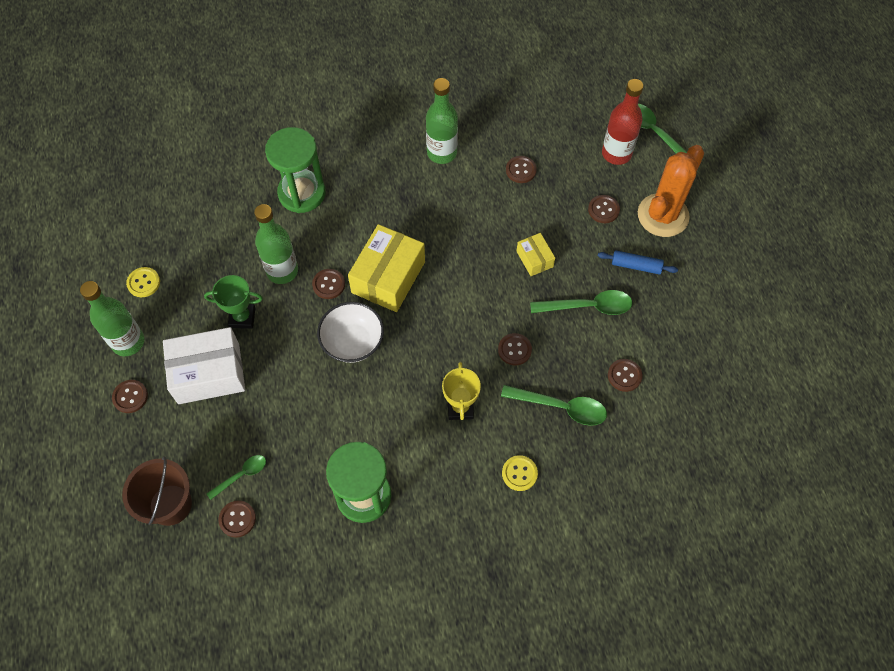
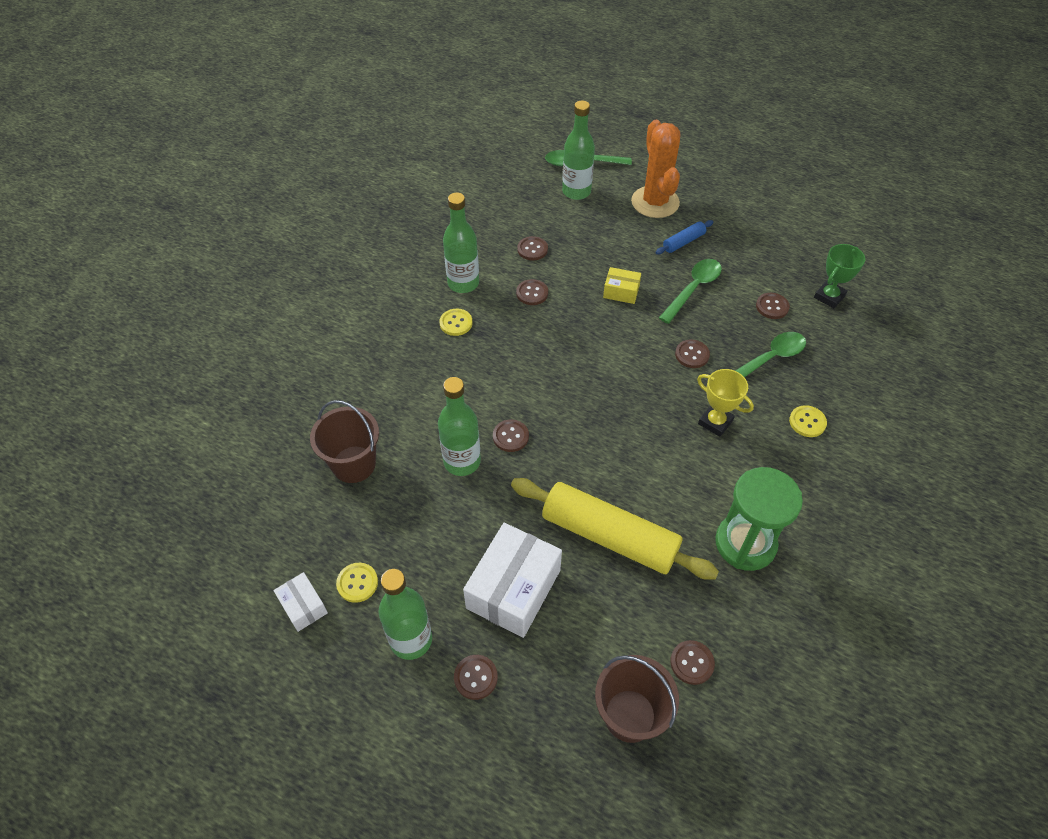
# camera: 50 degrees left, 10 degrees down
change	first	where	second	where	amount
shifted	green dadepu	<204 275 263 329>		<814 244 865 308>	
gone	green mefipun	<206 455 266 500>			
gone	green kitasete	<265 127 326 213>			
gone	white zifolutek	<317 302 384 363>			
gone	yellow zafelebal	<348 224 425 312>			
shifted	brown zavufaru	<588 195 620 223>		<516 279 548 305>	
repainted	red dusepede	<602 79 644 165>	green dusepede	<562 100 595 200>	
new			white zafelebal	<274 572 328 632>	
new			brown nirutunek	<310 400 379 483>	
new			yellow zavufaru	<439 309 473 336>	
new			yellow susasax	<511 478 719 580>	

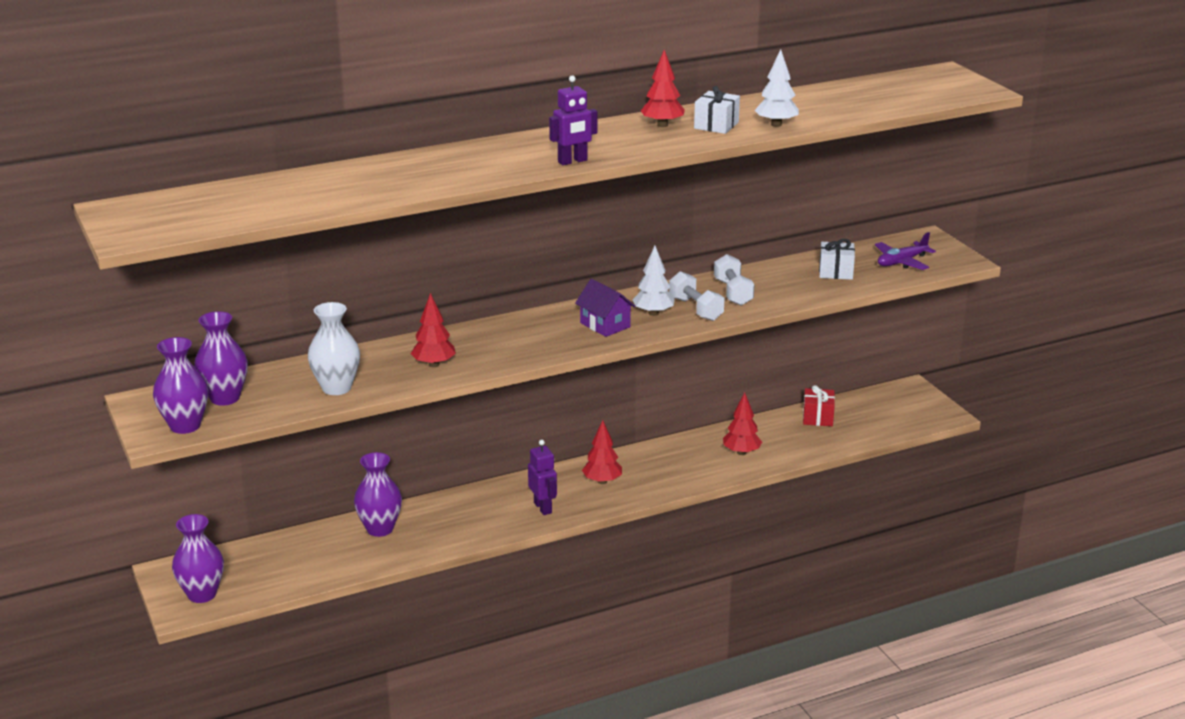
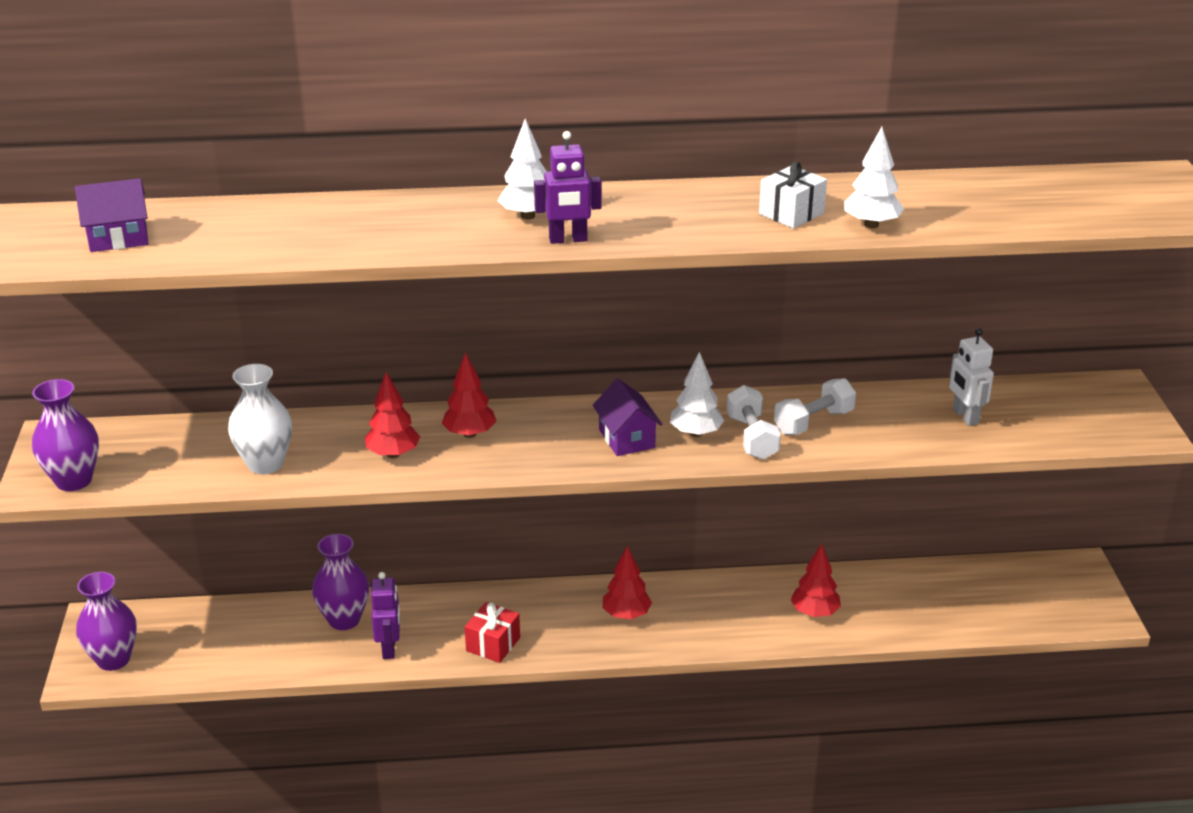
# camera: 20 degrees right, 5 degrees up
change	first	where	second	where	amount
gone	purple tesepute	<194 311 248 406>			
shifted	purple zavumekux	<528 440 557 515>		<371 572 400 659>	
shifted	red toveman	<641 50 685 127>		<442 352 496 438>	
rotated	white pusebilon	<714 254 755 306>		<774 378 856 435>	45 degrees clockwise
shifted	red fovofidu	<803 385 835 426>		<465 602 520 663>	
swapped	white fovofidu	<819 239 855 280>	white zavumekux	<949 328 994 426>	
gone	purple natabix	<875 232 936 270>			
new			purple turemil	<75 178 148 252>	
new			white toveman	<497 119 547 219>	

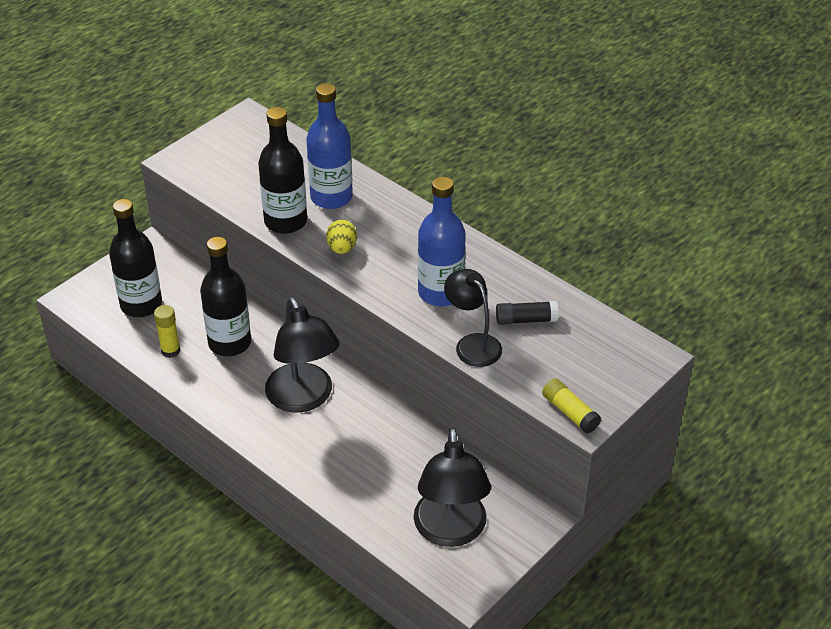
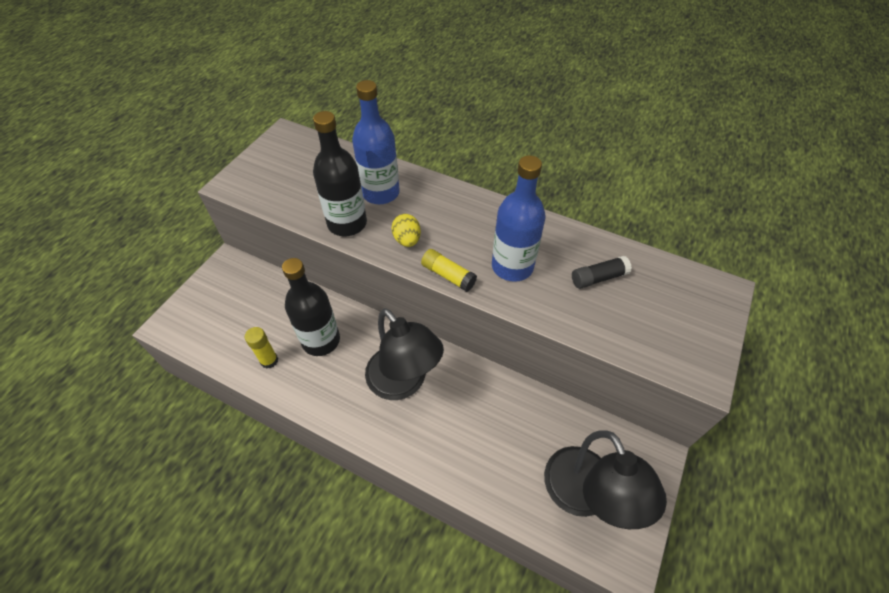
# camera: 15 degrees left, 10 degrees up
change	first	where	second	where	amount
gone	black dusepede	<109 199 162 317>			
gone	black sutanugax	<444 269 502 367>			
shifted	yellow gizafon	<542 378 601 433>		<421 249 477 292>	

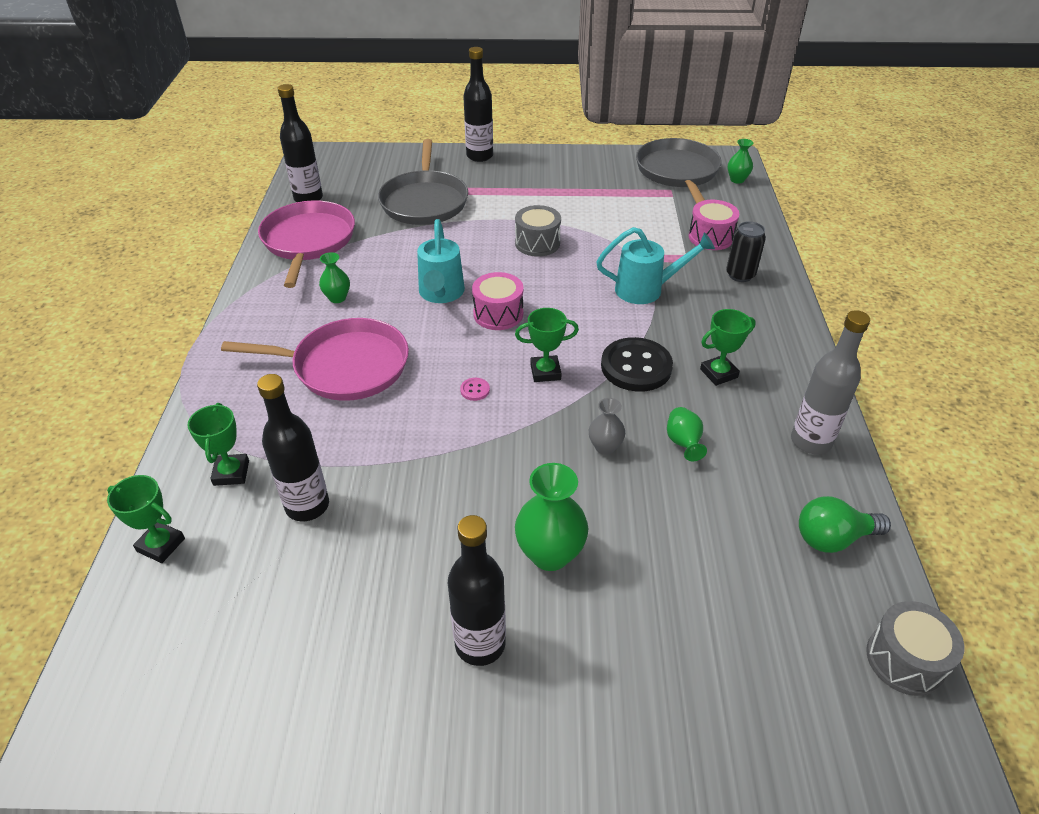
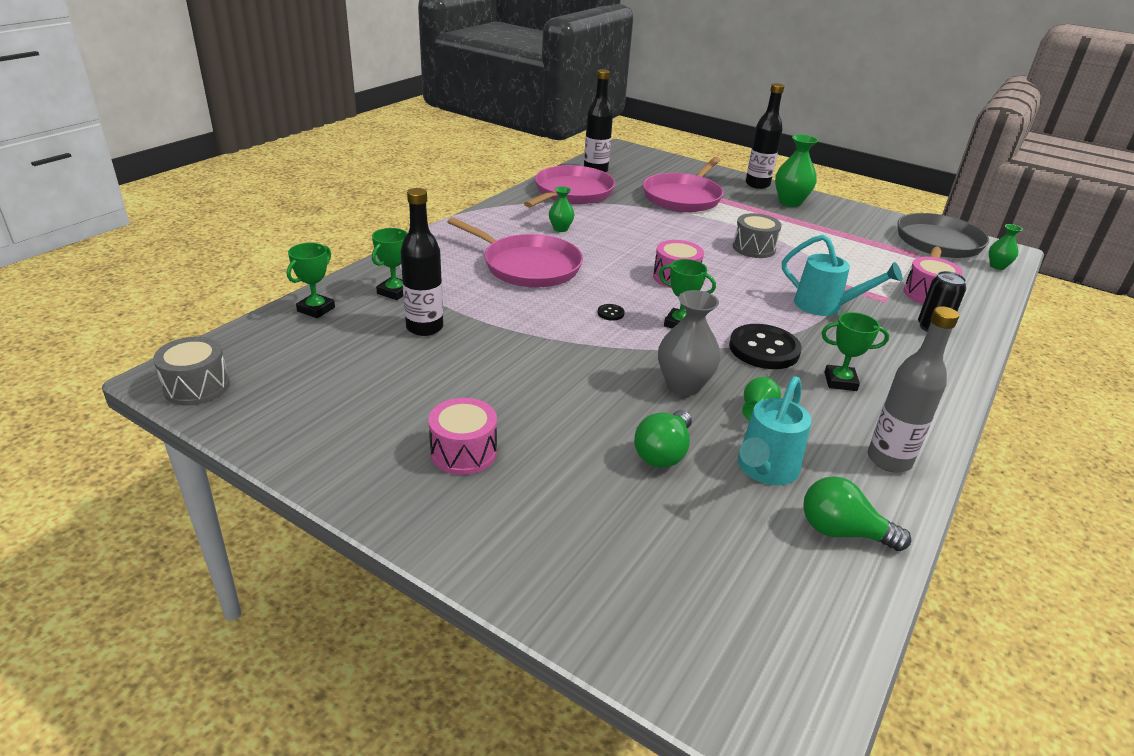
# camera: 30 degrees right, 10 degrees down
change	first	where	second	where	amount
rotated	green dadepu	<107 475 185 563>		<287 243 335 318>	60 degrees clockwise
repainted	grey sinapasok	<378 139 468 225>	pink sinapasok	<643 157 724 212>	
shifted	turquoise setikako	<417 219 465 303>		<738 376 811 485>	
swapped	black dusepede	<448 515 506 666>	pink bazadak	<429 398 497 475>	
repainted	pink zavufaru	<460 378 490 401>	black zavufaru	<598 304 625 321>	
shifted	green tesepute	<515 463 588 571>		<775 134 818 207>	
scaled	grey tesepute	<589 398 625 455>		<658 290 721 396>	x1.74
shifted	grey bazadak	<866 601 964 696>		<153 336 230 406>	
new			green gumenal	<634 410 692 468>	

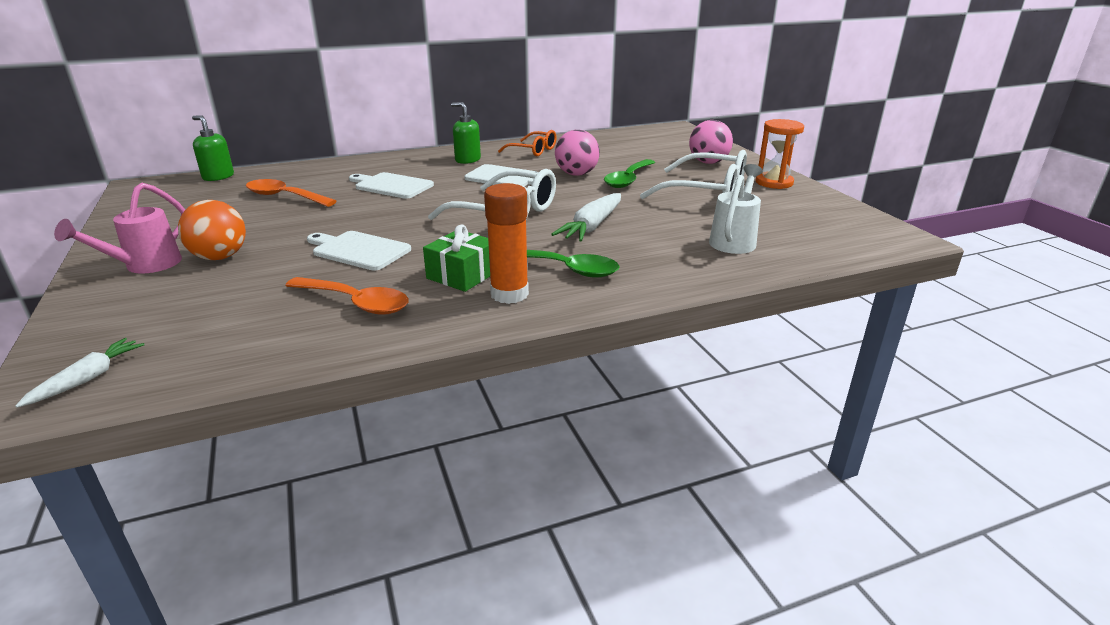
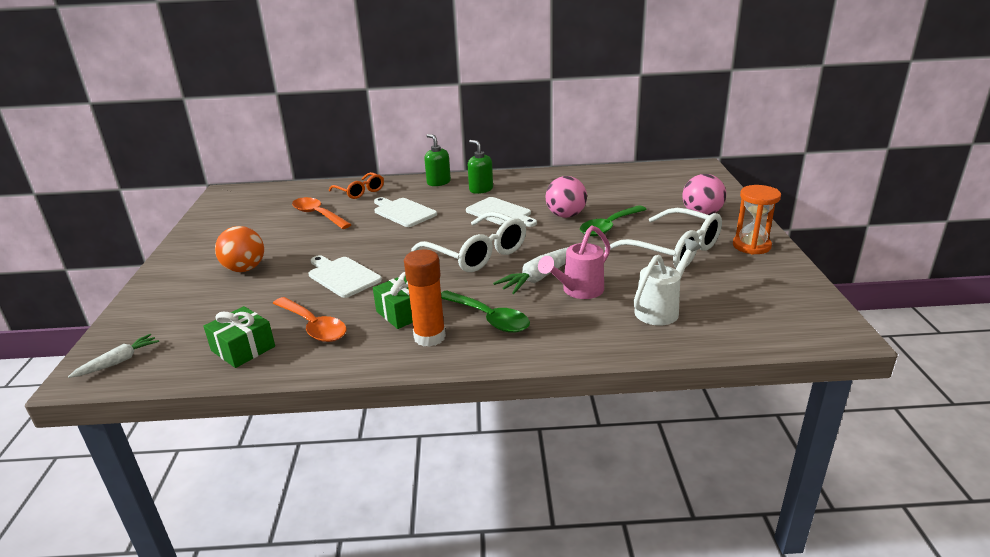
# camera: 20 degrees right, 0 degrees up
change	first	where	second	where	amount
shifted	pink setikako	<54 182 185 274>		<538 225 611 299>	
shifted	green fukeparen	<192 115 234 181>		<424 134 451 186>	
shifted	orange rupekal	<498 130 557 156>		<329 172 384 199>	
new			green fovofidu	<203 306 275 368>	

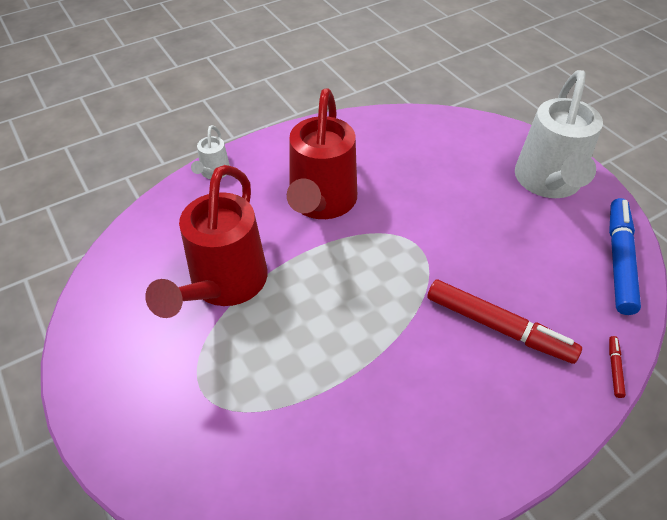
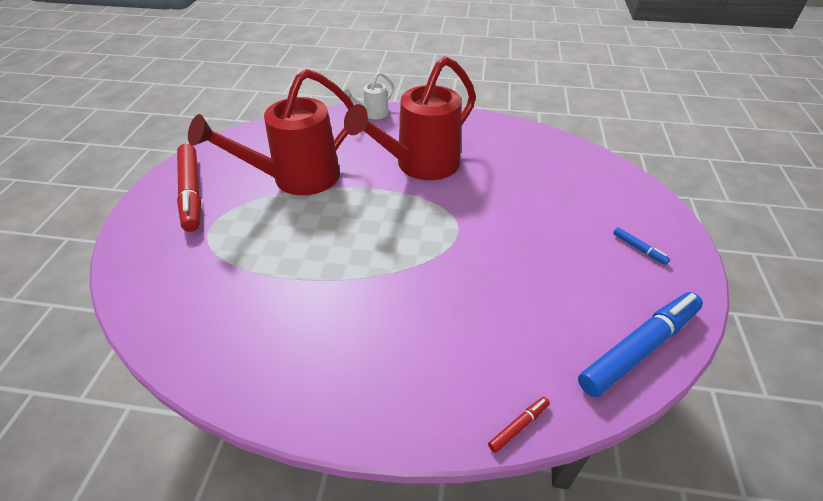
# camera: 40 degrees right, 5 degrees down
change	first	where	second	where	amount
shifted	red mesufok	<427 280 582 364>		<177 144 201 232>	
swapped	white setikako	<515 70 603 198>	blue mesufok	<613 227 670 265>	

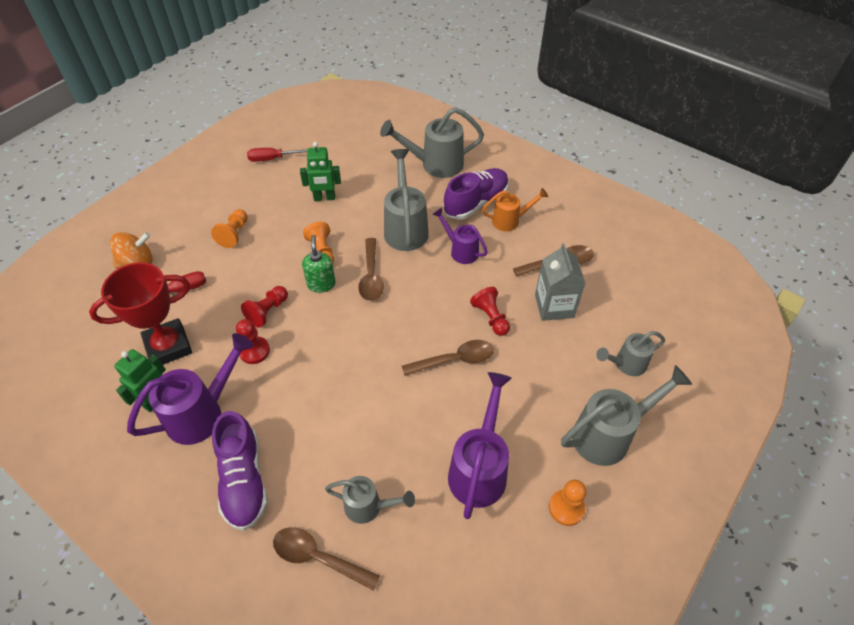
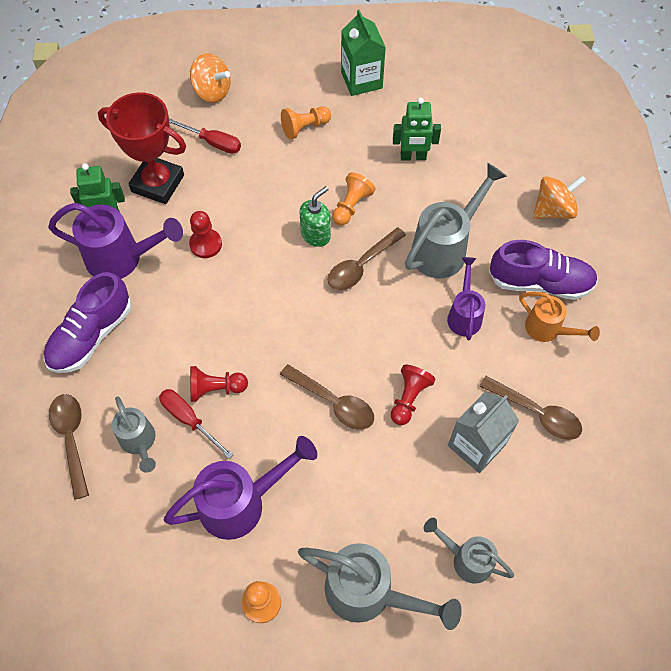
# camera: 50 degrees right, 10 degrees up
change	first	where	second	where	amount
shifted	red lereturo	<241 286 288 328>		<190 366 248 402>	
shifted	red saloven	<247 148 307 162>		<159 389 233 459>	
rotated	green zavumekux	<300 142 341 201>		<393 98 441 160>	45 degrees counterclockwise
swapped	grey setikako	<380 107 484 178>	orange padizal	<533 175 586 219>	
new			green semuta	<341 10 386 96>	

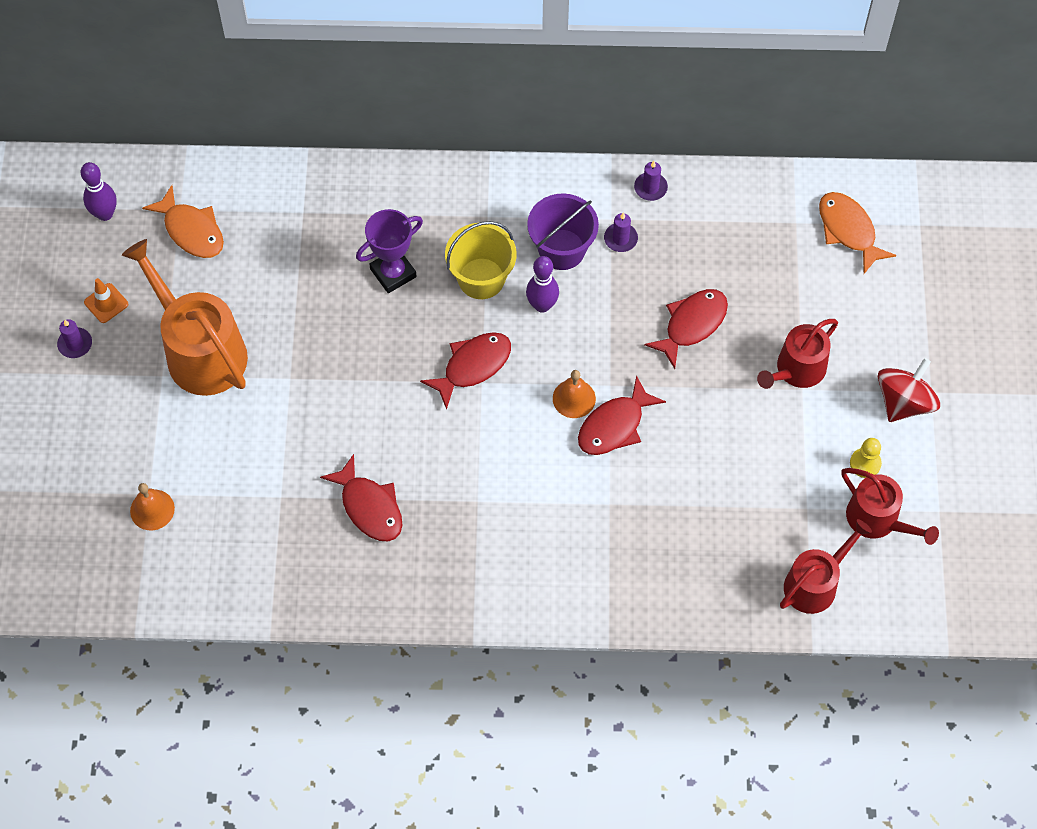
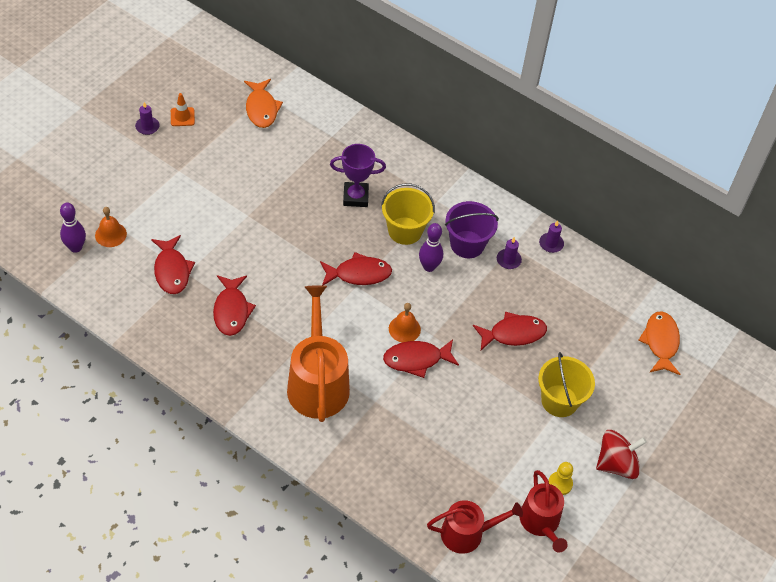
# camera: 30 degrees right, 10 degrees down
change	first	where	second	where	amount
shifted	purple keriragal	<81 162 117 221>		<60 203 86 253>	
shifted	orange setikako	<122 239 248 396>		<287 285 350 422>	
swapped	red setikako	<757 319 838 389>	yellow nirutunek	<538 352 595 417>	
new			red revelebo	<151 235 195 294>	

